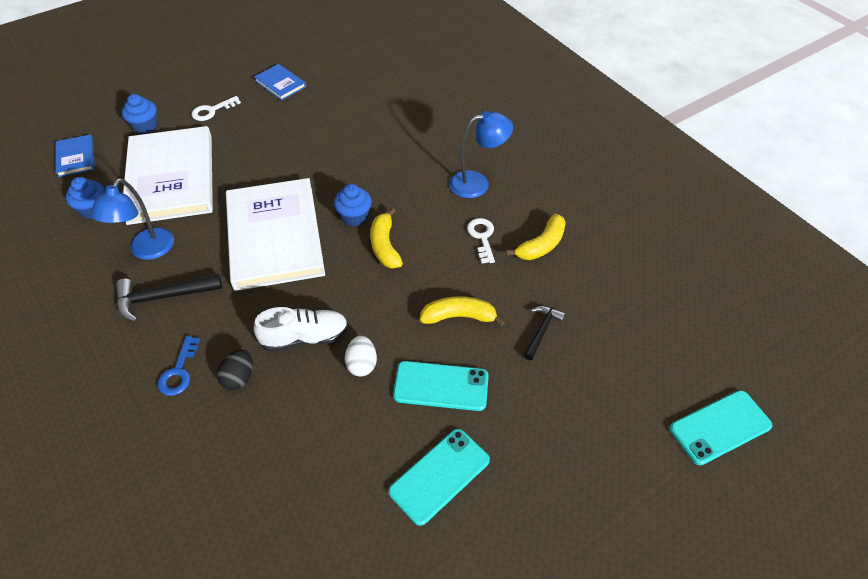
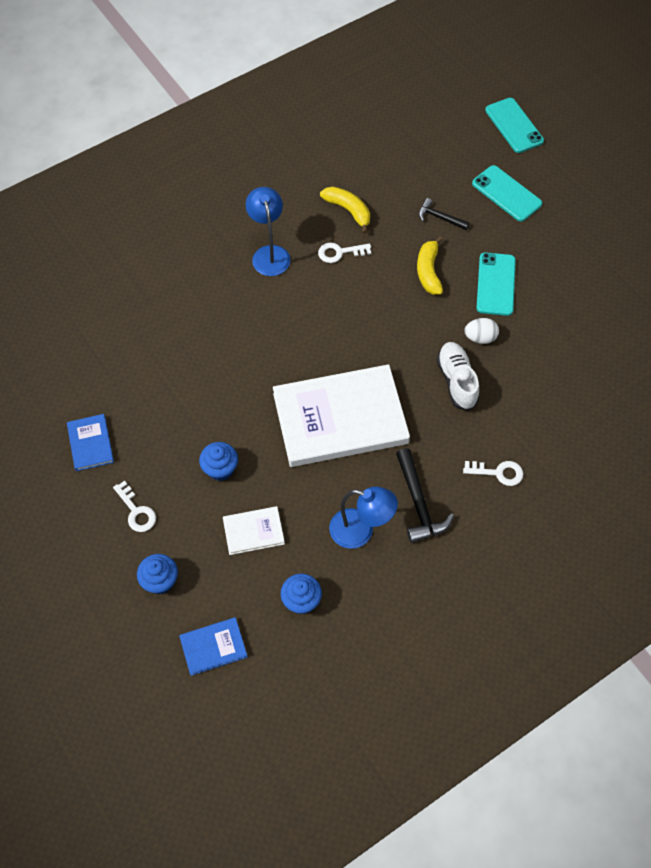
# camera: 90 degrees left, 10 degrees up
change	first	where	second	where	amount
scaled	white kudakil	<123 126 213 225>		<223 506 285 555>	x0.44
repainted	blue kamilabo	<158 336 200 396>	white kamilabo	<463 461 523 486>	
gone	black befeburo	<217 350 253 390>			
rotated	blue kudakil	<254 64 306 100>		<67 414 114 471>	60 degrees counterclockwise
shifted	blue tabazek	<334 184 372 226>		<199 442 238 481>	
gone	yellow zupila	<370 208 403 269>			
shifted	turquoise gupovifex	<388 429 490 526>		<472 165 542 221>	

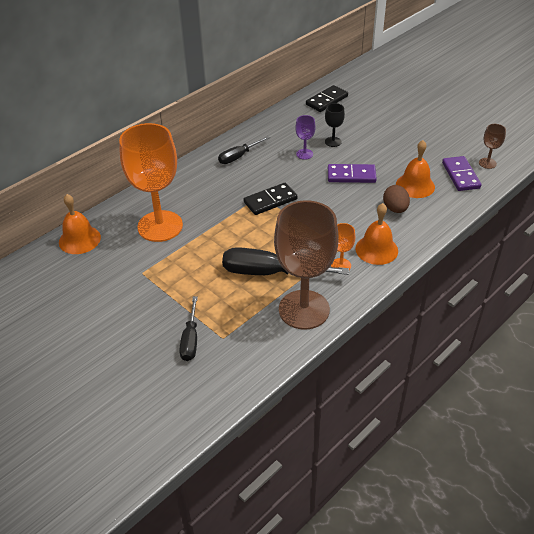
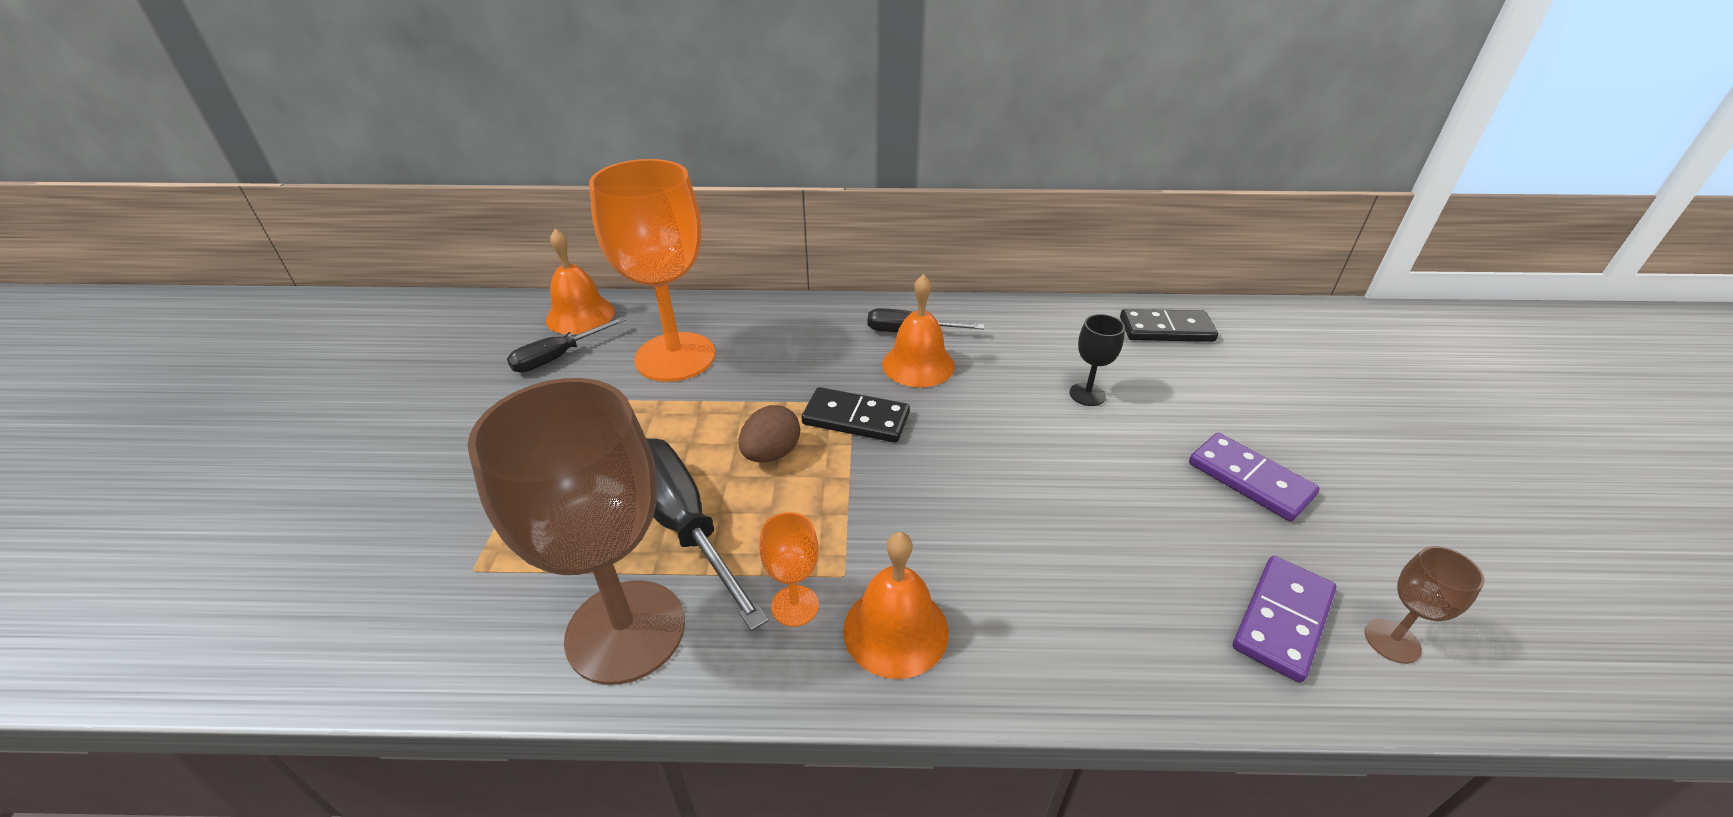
# camera: 45 degrees right, 5 degrees down
change	first	where	second	where	amount
shifted	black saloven	<179 296 198 361>		<507 317 626 372>	
gone	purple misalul	<295 115 316 160>			
shifted	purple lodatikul	<328 164 377 183>		<1189 433 1320 521>	
shifted	brown befeburo	<383 185 410 213>		<739 405 800 462>	
shifted	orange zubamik	<396 140 435 198>		<882 274 955 388>	

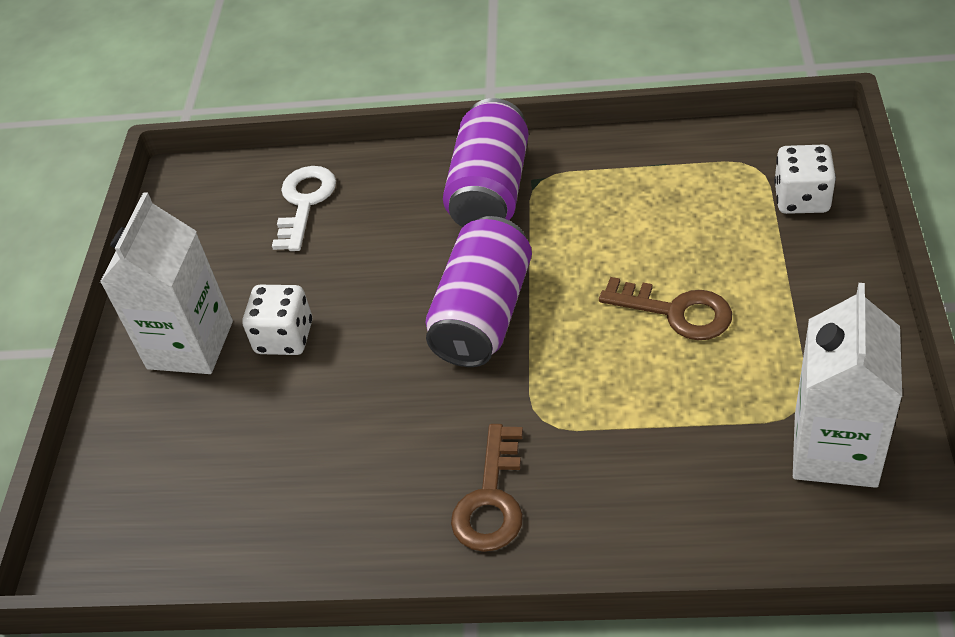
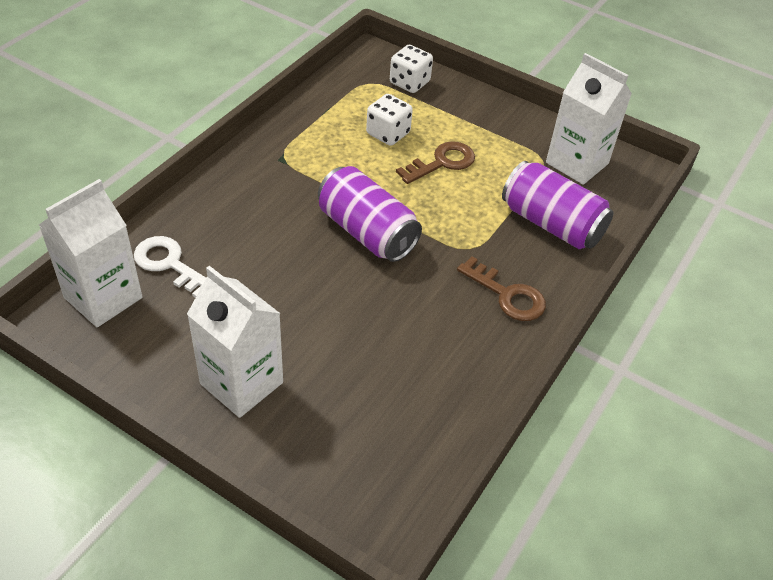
# camera: 70 degrees left, 0 degrees up
change	first	where	second	where	amount
shifted	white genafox	<243 285 312 355>		<366 94 413 146>	
shifted	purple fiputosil	<443 98 529 227>		<502 161 613 249>	
new			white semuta	<39 179 143 327>	

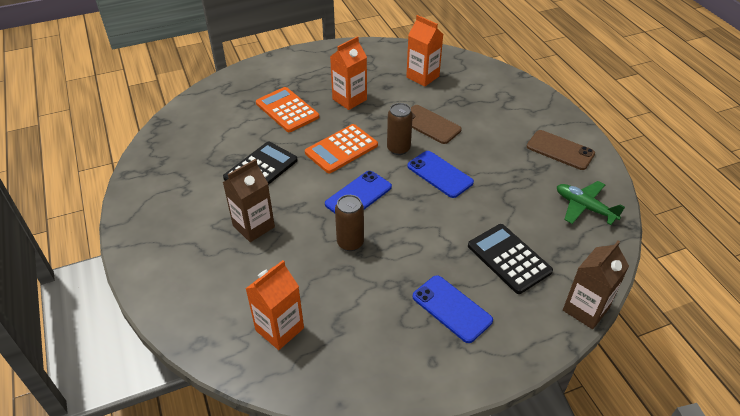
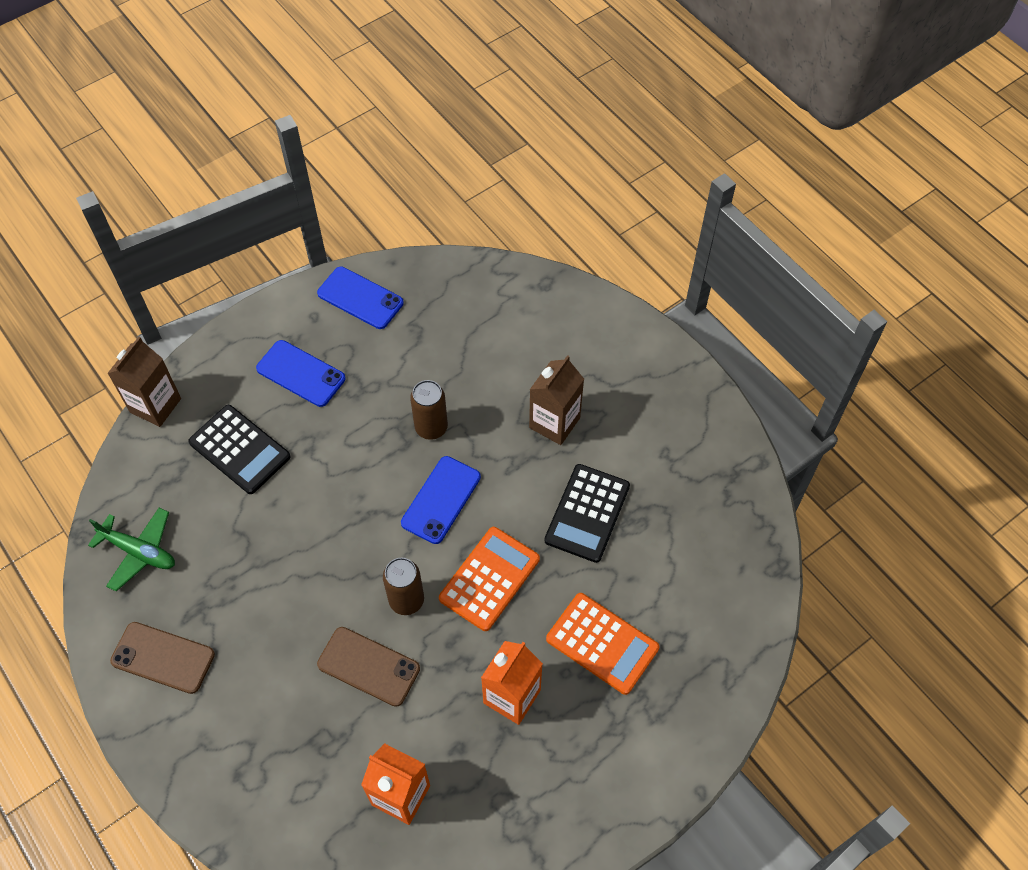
# camera: 165 degrees right, 15 degrees up
change	first	where	second	where	amount
gone	orange semuta	<246 260 304 350>			
shifted	blue gupovifex	<407 151 474 198>		<317 267 404 329>	

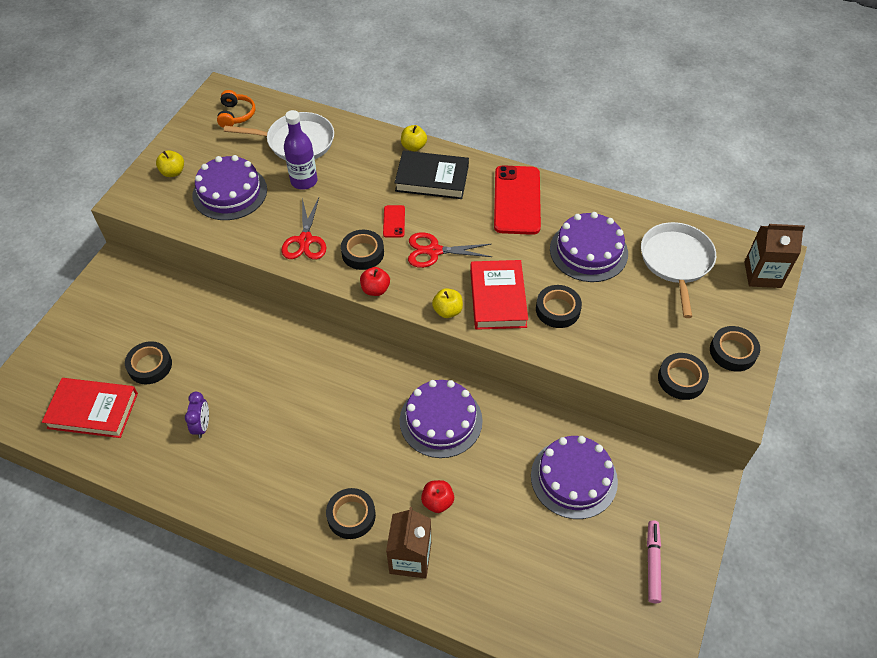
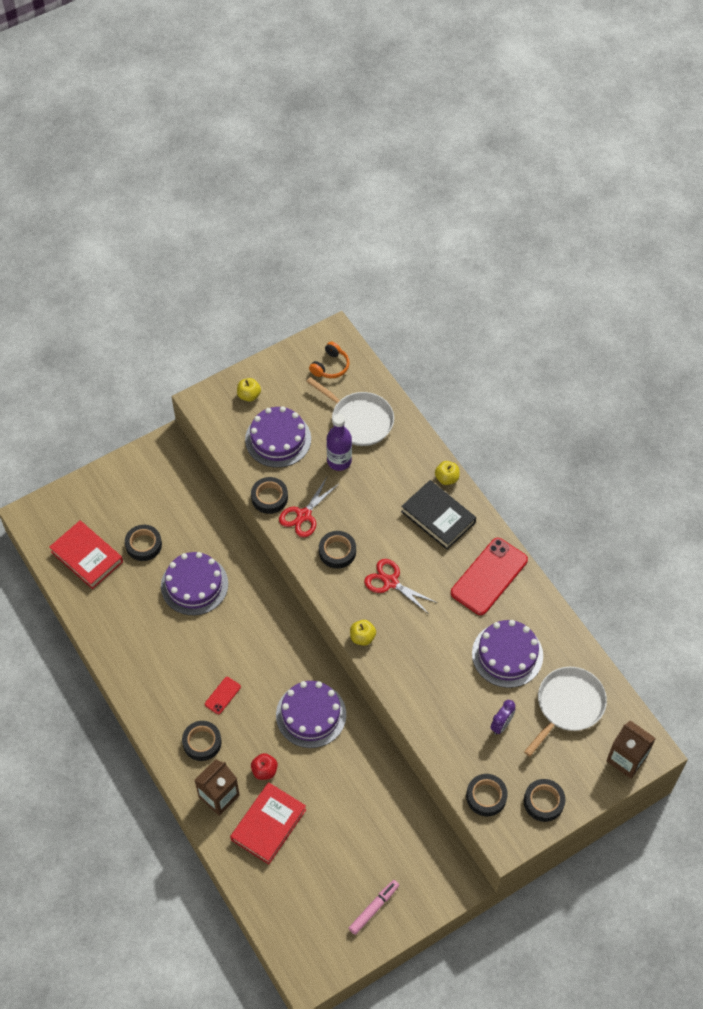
# camera: 35 degrees right, 5 degrees up
change	first	where	second	where	amount
shifted	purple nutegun	<185 392 209 438>		<490 700 515 735>	
gone	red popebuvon	<360 267 390 296>			
shifted	red gupovifex	<383 205 405 238>		<205 677 241 714>	
shifted	red kudakil	<470 260 528 330>		<230 782 306 864>	
shifted	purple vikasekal	<531 436 618 519>		<161 552 228 615>	
shifted	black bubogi	<536 285 582 328>		<251 477 288 514>	

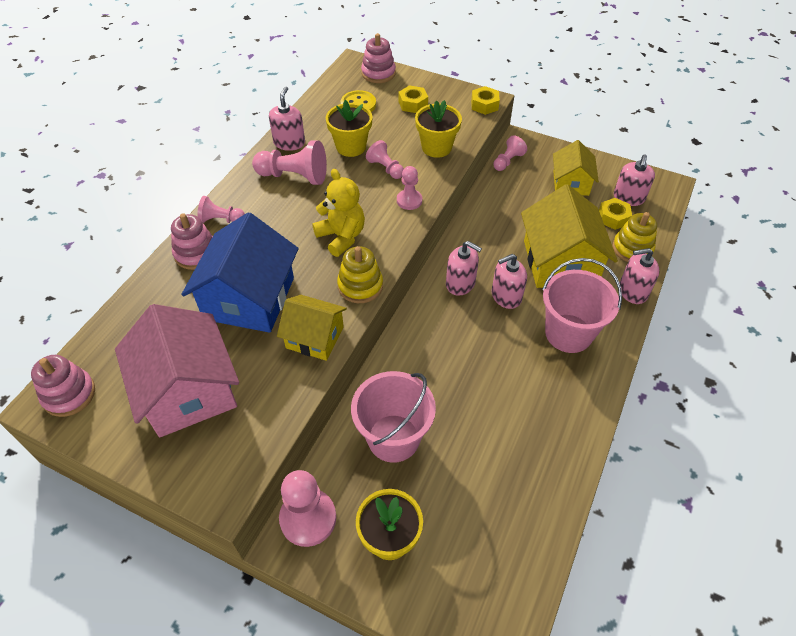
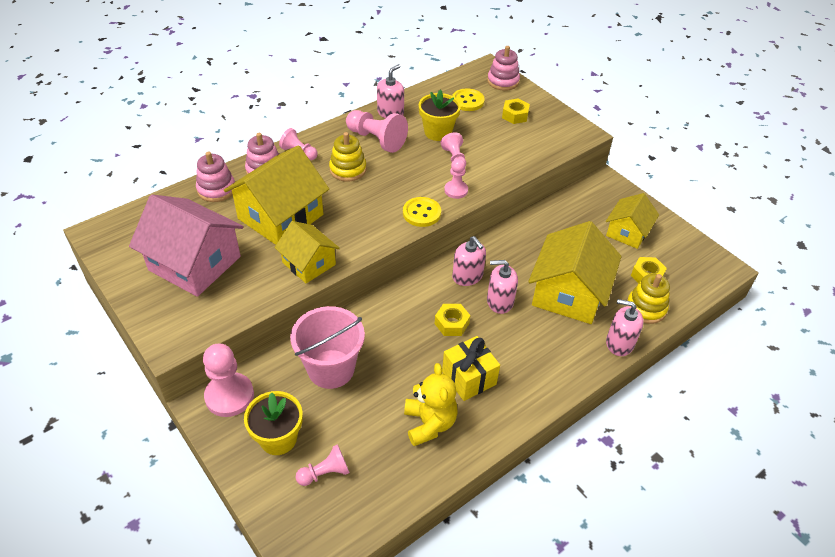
# camera: 25 degrees right, 5 degrees down
change	first	where	second	where	amount
shifted	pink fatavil	<31 355 95 417>		<196 151 235 202>	
rotated	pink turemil	<115 304 239 437>		<129 195 244 297>	60 degrees counterclockwise
repainted	blue turemil	<181 212 299 333>	yellow turemil	<224 145 329 245>	
shifted	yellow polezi	<312 169 365 257>		<404 363 458 446>	
shifted	yellow fatavil	<337 246 383 303>		<329 132 366 182>	
gone	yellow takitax	<415 100 462 158>			
shifted	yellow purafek	<471 86 500 115>		<435 304 471 336>	
shifted	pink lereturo	<494 136 527 171>		<296 444 350 486>	
gone	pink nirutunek	<542 258 622 353>			
gone	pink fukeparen	<614 154 655 206>			
new			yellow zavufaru	<403 197 441 227>	
new			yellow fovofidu	<442 336 500 401>	

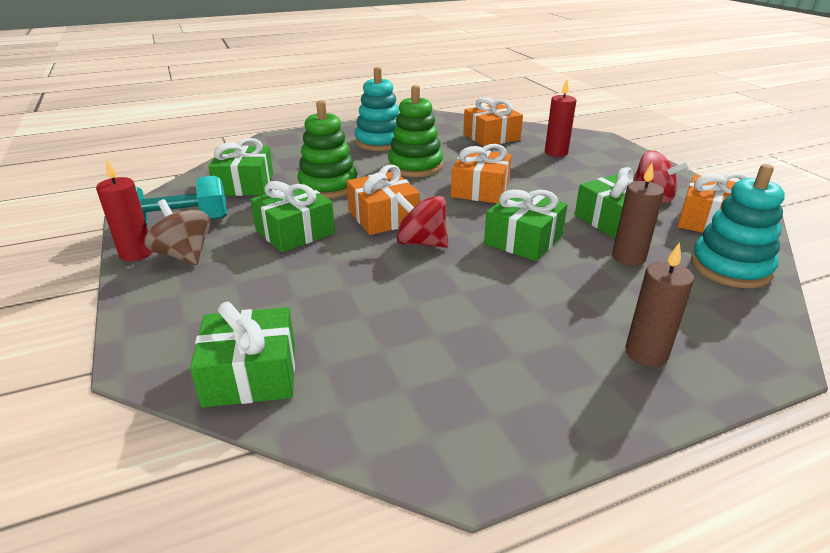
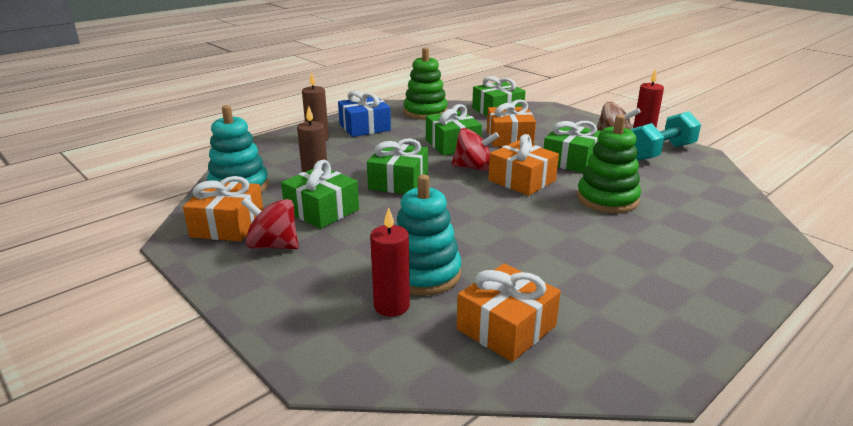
# camera: 160 degrees right, 5 degrees down
change	first	where	second	where	amount
shifted	green fovofidu	<208 138 273 196>		<426 104 482 156>	
shifted	turquoise fatavil	<355 67 399 151>		<396 175 461 295>	
shifted	green fatavil	<388 85 443 177>		<403 47 448 120>	
shifted	orange fovofidu	<451 144 512 203>		<487 99 536 147>	
new			blue fovofidu	<338 90 391 137>	

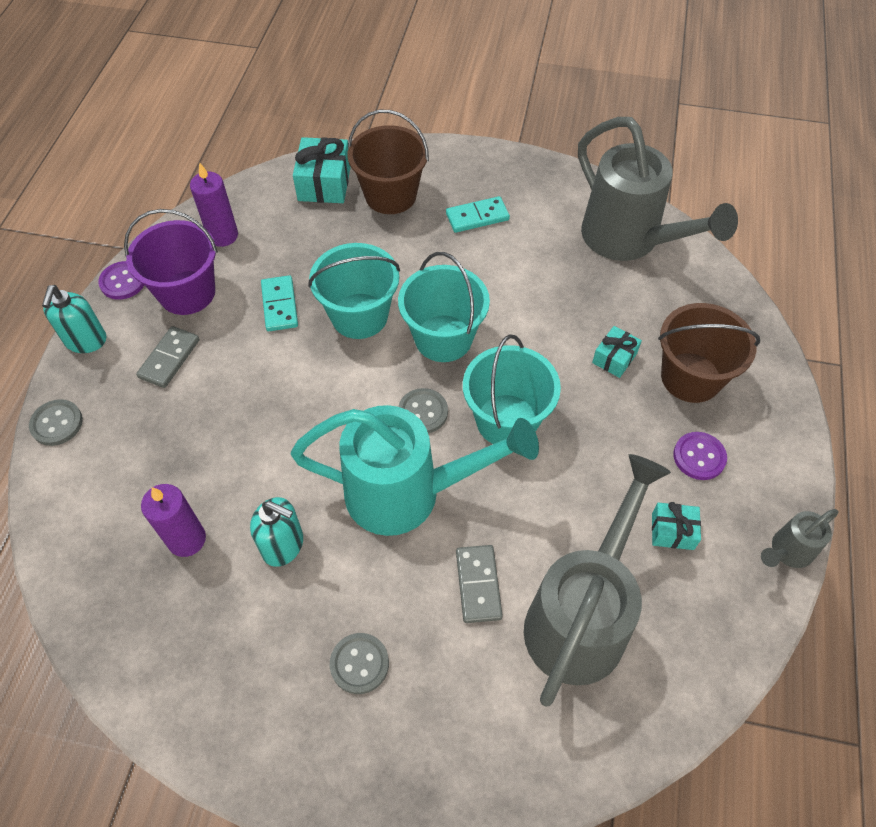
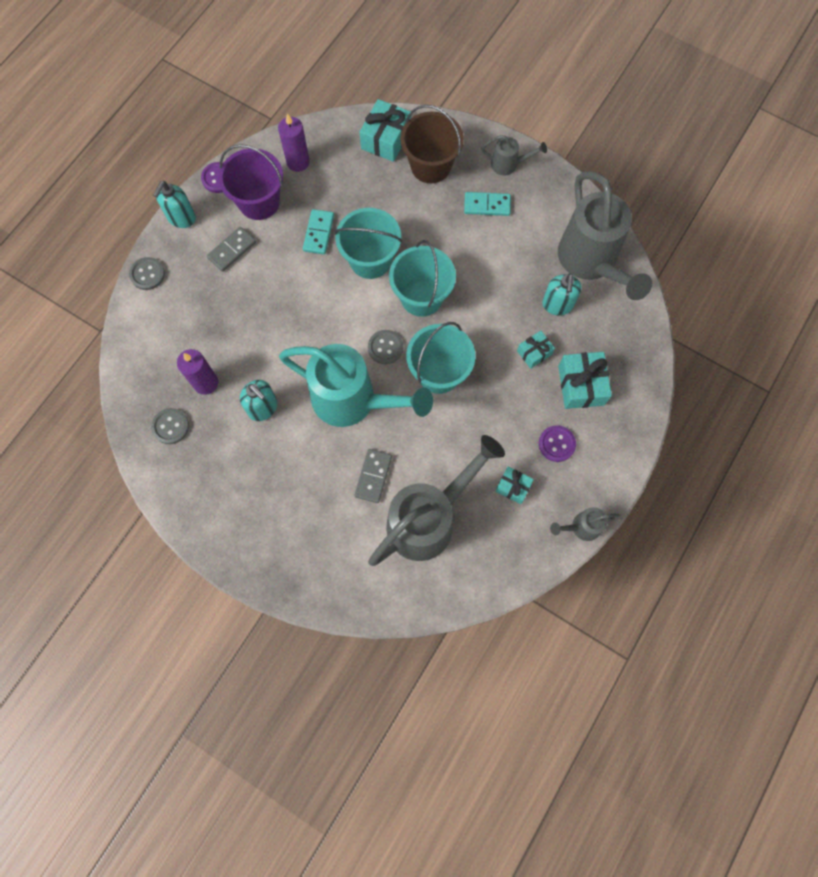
# camera: 20 degrees right, 15 degrees up
change	first	where	second	where	amount
shifted	grey zavufaru	<330 633 389 694>		<151 408 189 444>	
swapped	brown nirutunek	<658 303 760 403>	turquoise fovofidu	<558 352 612 409>	
new			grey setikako	<481 135 547 176>	
new			turquoise fukeparen	<542 273 582 315>	

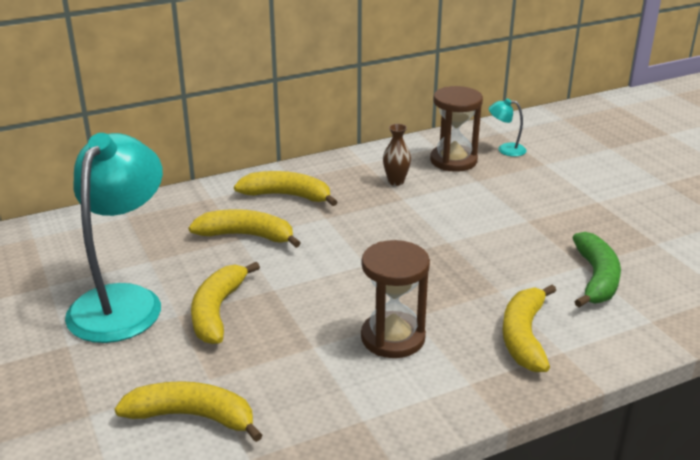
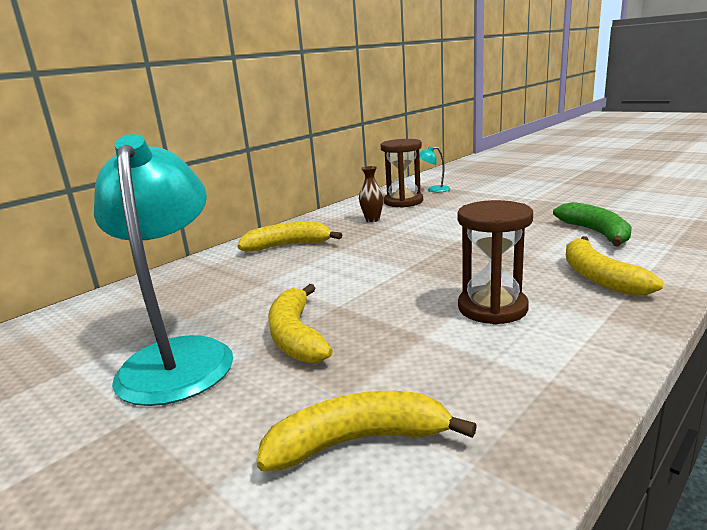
# camera: 20 degrees left, 10 degrees down
change	first	where	second	where	amount
gone	yellow zupila	<189 209 301 248>			

